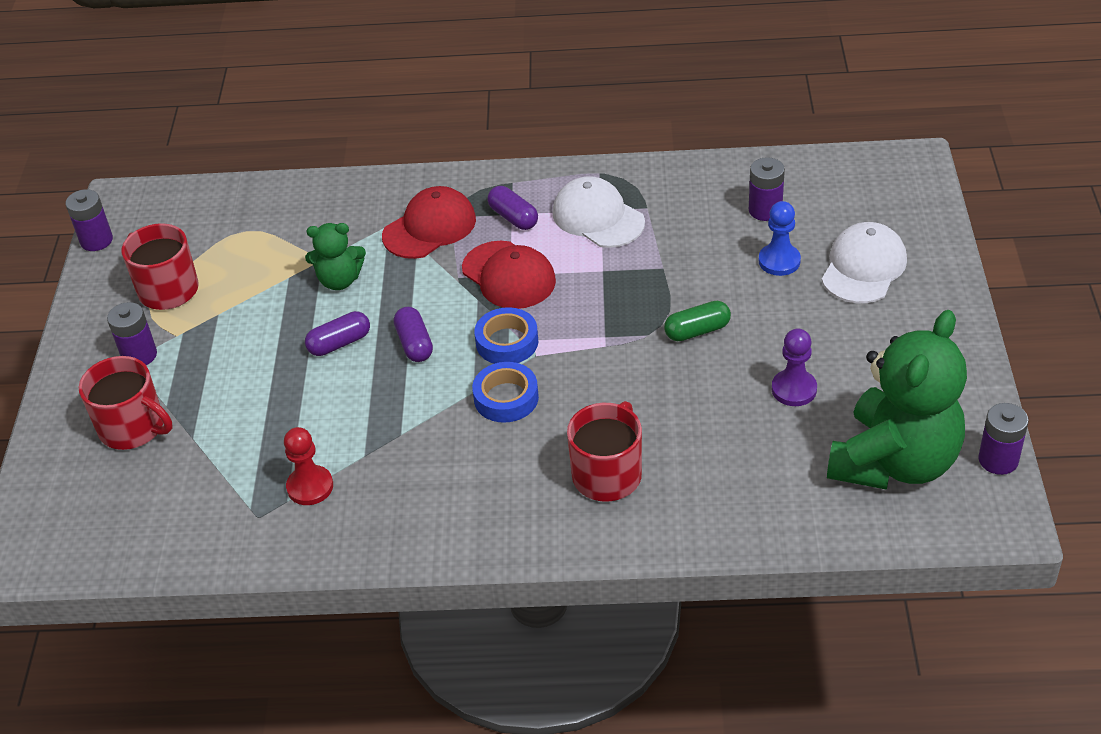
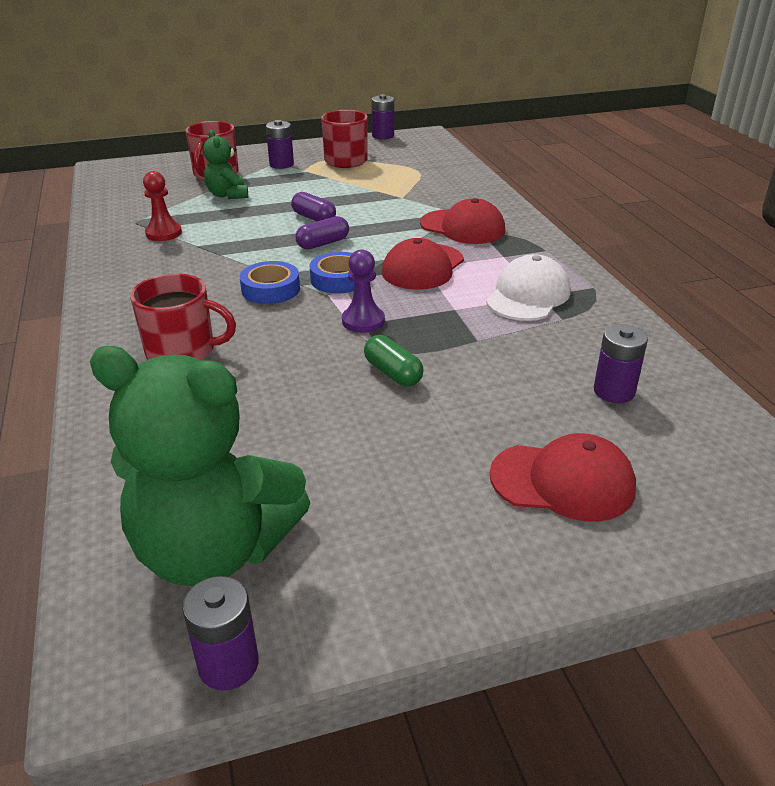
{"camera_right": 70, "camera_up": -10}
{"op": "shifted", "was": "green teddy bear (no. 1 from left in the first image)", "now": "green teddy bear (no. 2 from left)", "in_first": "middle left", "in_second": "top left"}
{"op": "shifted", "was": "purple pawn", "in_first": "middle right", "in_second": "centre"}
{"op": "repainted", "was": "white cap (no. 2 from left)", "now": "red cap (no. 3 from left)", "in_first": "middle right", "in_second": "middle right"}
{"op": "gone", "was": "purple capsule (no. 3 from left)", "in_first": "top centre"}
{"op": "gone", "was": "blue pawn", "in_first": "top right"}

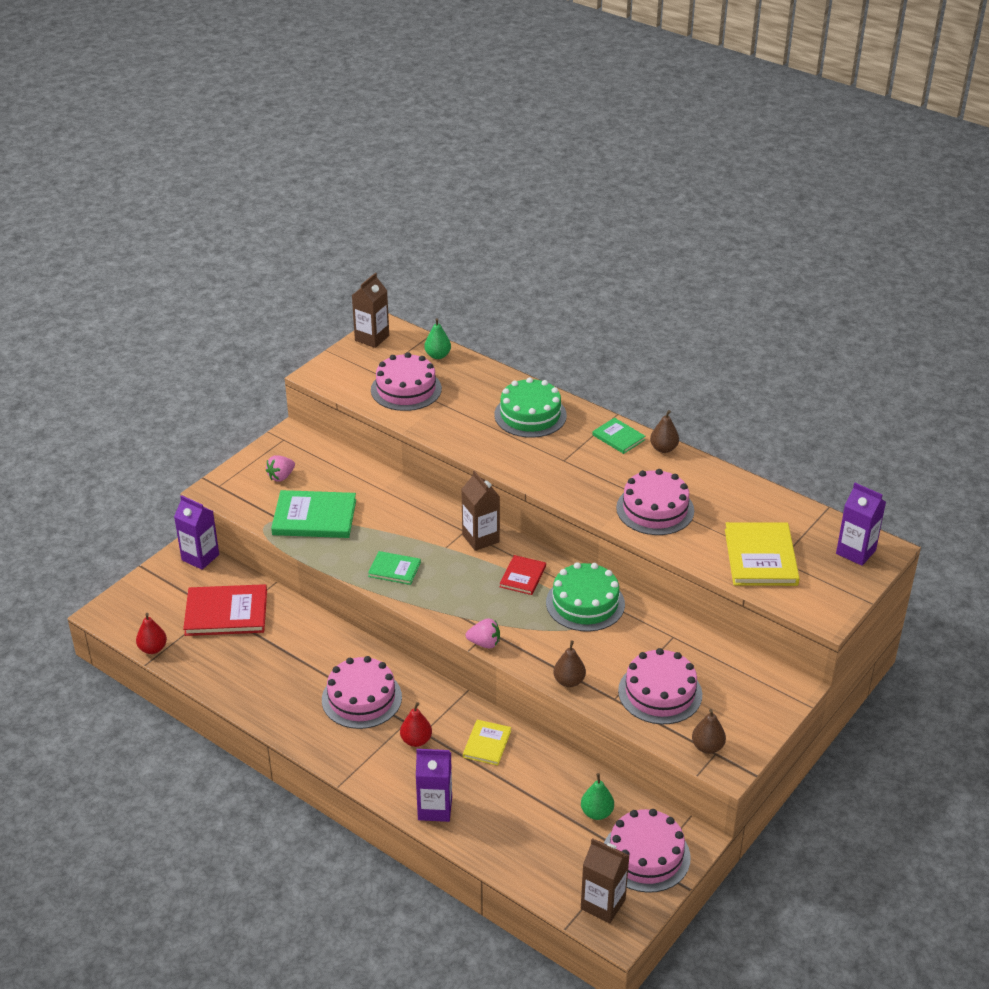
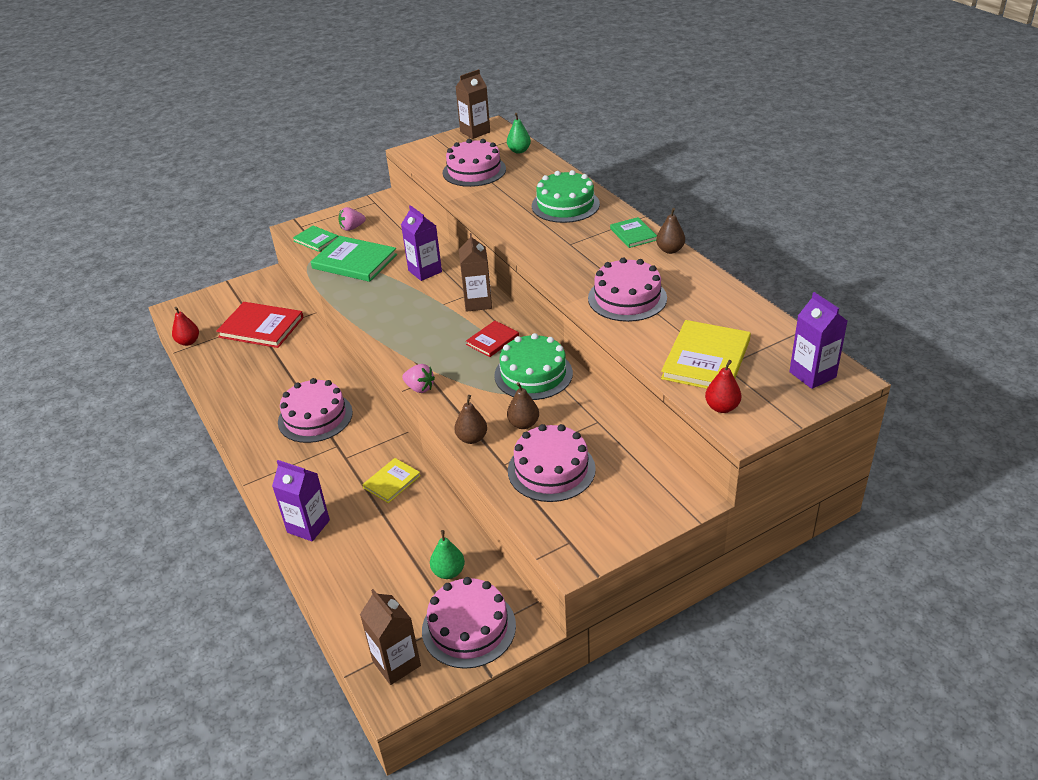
{"camera_right": 25, "camera_up": 0}
{"op": "shifted", "was": "green book (no. 2 from left in the first image)", "now": "green book (no. 1 from left)", "in_first": "centre", "in_second": "top left"}
{"op": "shifted", "was": "purple carton (no. 1 from left in the first image)", "now": "purple carton (no. 2 from left)", "in_first": "middle left", "in_second": "top centre"}
{"op": "shifted", "was": "brown pear (no. 3 from left in the first image)", "now": "brown pear (no. 2 from left)", "in_first": "bottom right", "in_second": "centre"}
{"op": "shifted", "was": "red pear (no. 2 from left)", "in_first": "bottom centre", "in_second": "middle right"}

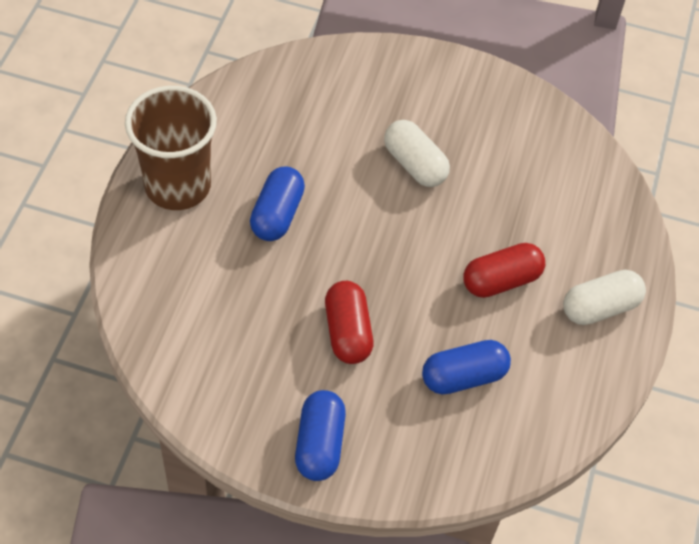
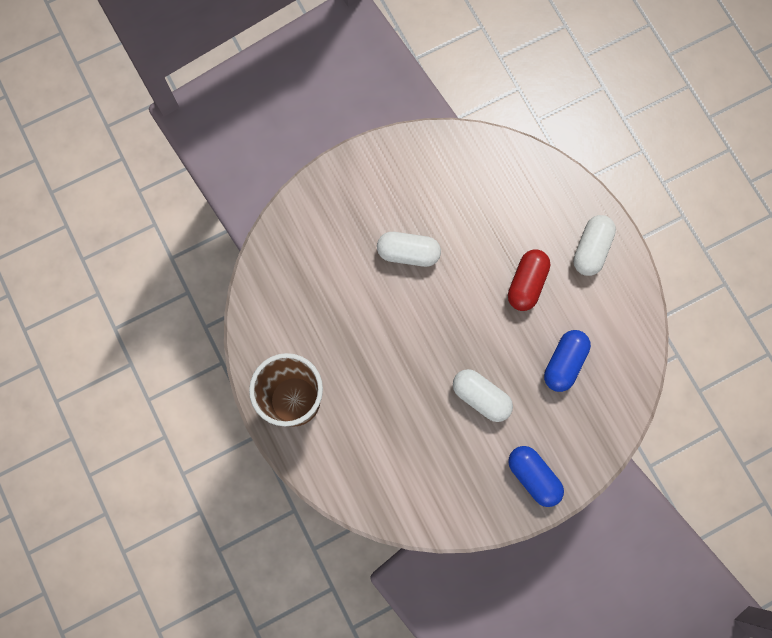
{"camera_right": -40, "camera_up": 20}
{"op": "repainted", "was": "red capsule (no. 1 from left)", "now": "white capsule (no. 2 from left)", "in_first": "centre", "in_second": "centre"}
{"op": "gone", "was": "blue capsule (no. 1 from left)", "in_first": "centre"}

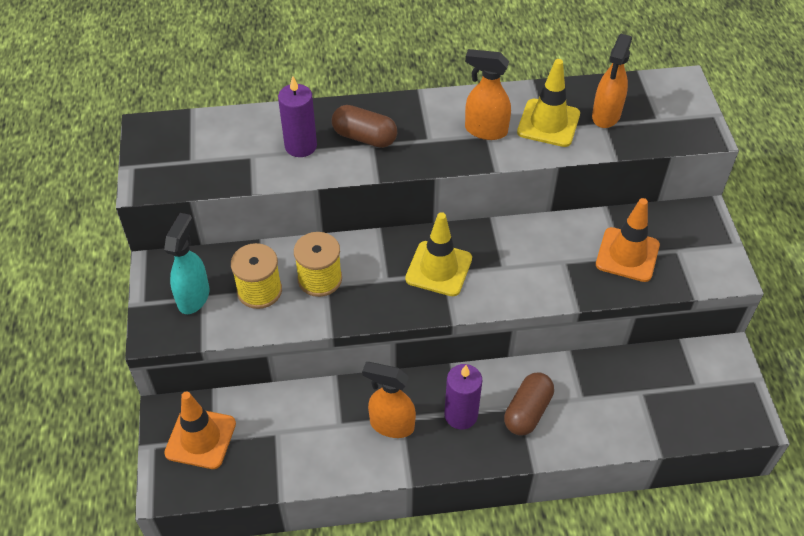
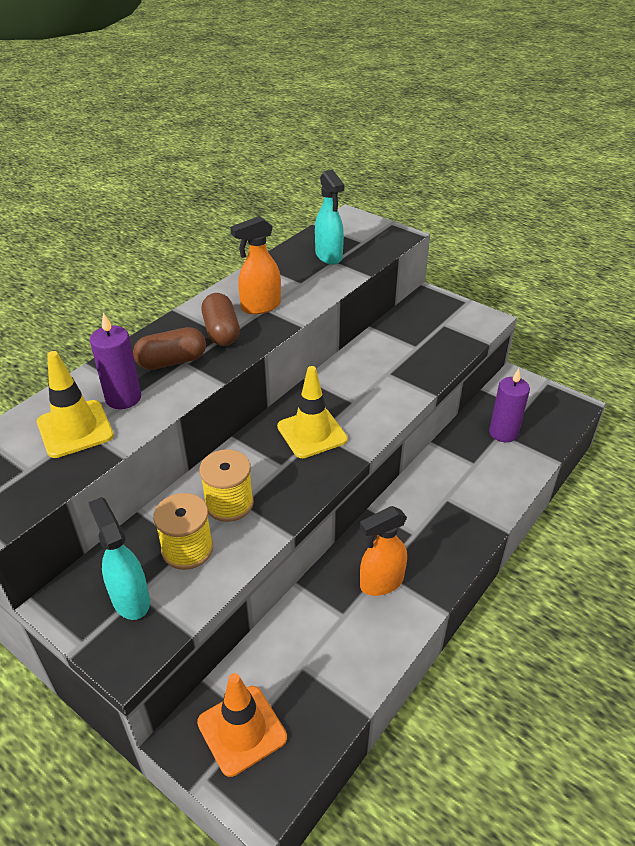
{"camera_right": -45, "camera_up": -10}
{"op": "shifted", "was": "yellow traffic cone (no. 2 from left in the first image)", "now": "yellow traffic cone (no. 1 from left)", "in_first": "top right", "in_second": "middle left"}
{"op": "shifted", "was": "brown capsule (no. 2 from left)", "in_first": "bottom centre", "in_second": "centre"}
{"op": "repainted", "was": "orange spray bottle (no. 3 from left)", "now": "turquoise spray bottle (no. 2 from left)", "in_first": "top right", "in_second": "top centre"}
{"op": "shifted", "was": "purple candle (no. 2 from left)", "in_first": "bottom centre", "in_second": "middle right"}
{"op": "gone", "was": "orange traffic cone (no. 2 from left)", "in_first": "middle right"}

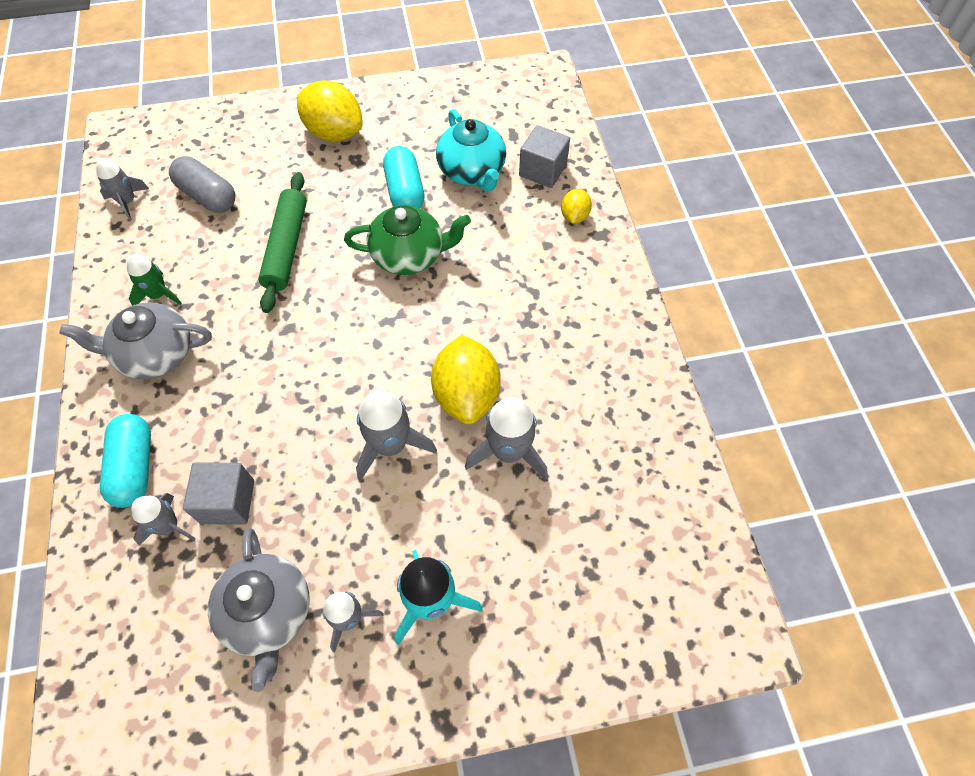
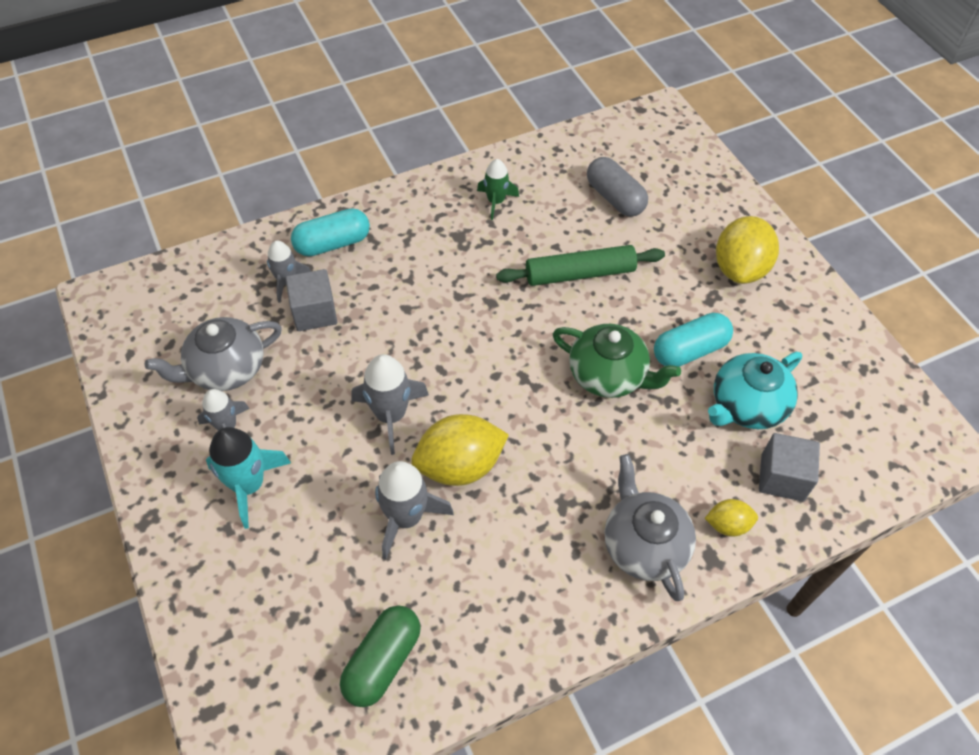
{"camera_right": 75, "camera_up": -5}
{"op": "new", "now": "green capsule", "in_second": "bottom centre"}
{"op": "rotated", "was": "green teapot", "in_first": "top centre", "in_second": "centre", "clockwise": -45}
{"op": "rotated", "was": "grey capsule", "in_first": "top left", "in_second": "top centre", "clockwise": -60}
{"op": "shifted", "was": "grey teapot (no. 1 from left in the first image)", "now": "grey teapot (no. 2 from left)", "in_first": "middle left", "in_second": "bottom centre"}
{"op": "gone", "was": "grey rocket (no. 1 from left)", "in_first": "top left"}

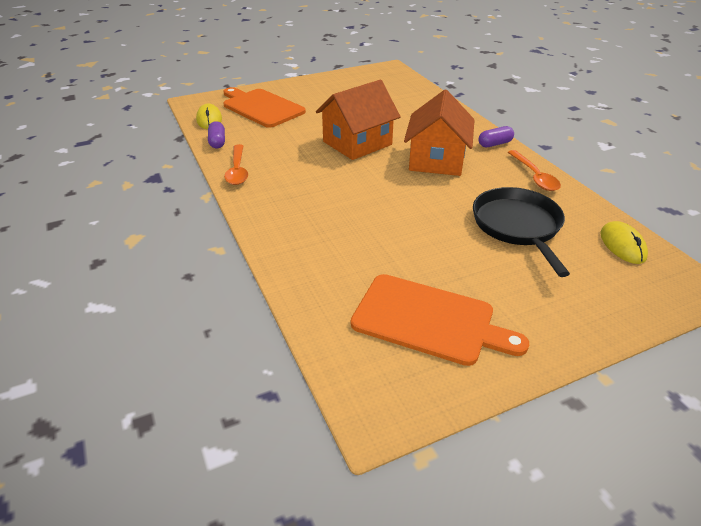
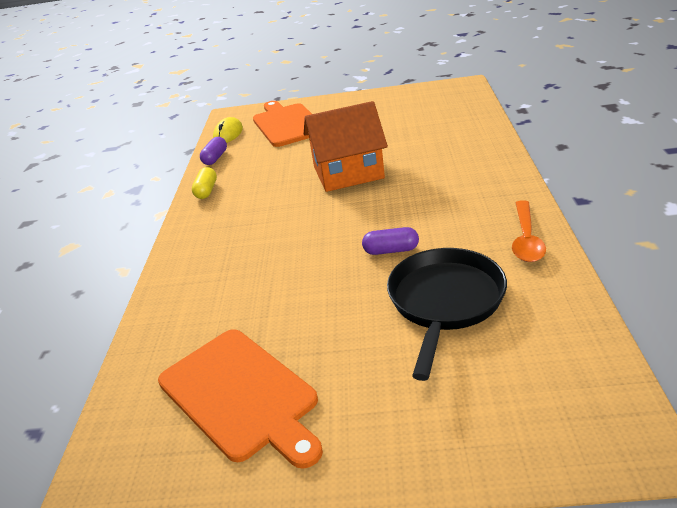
{"camera_right": 30, "camera_up": -5}
{"op": "swapped", "was": "orange spoon (no. 1 from left)", "now": "yellow capsule", "in_first": "top centre", "in_second": "middle left"}
{"op": "shifted", "was": "purple capsule (no. 2 from left)", "in_first": "top right", "in_second": "centre"}
{"op": "gone", "was": "orange house (no. 2 from left)", "in_first": "top centre"}
{"op": "gone", "was": "yellow mouse (no. 2 from left)", "in_first": "middle right"}

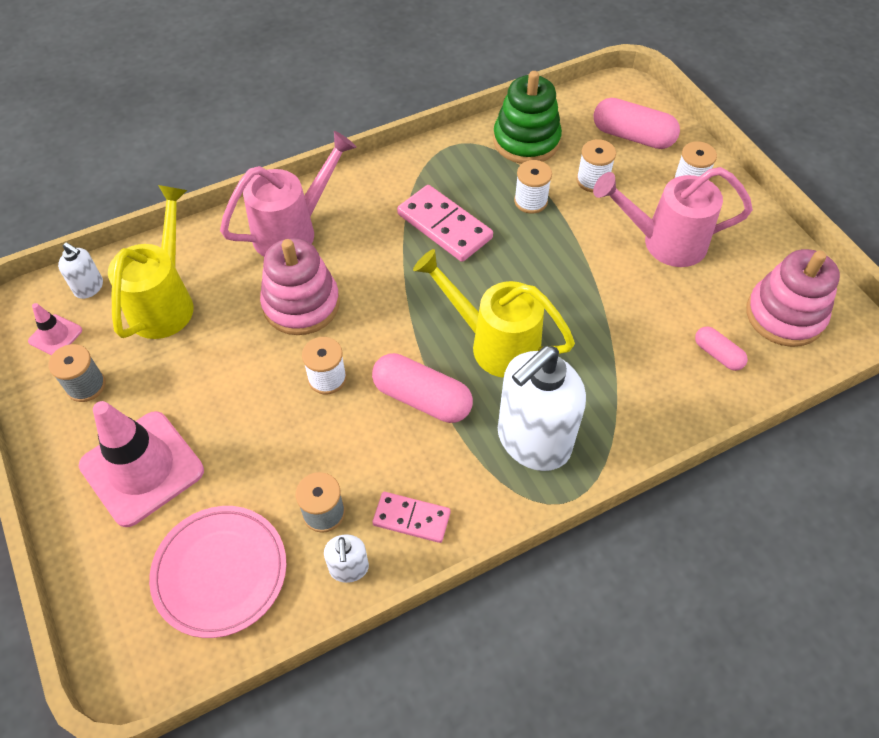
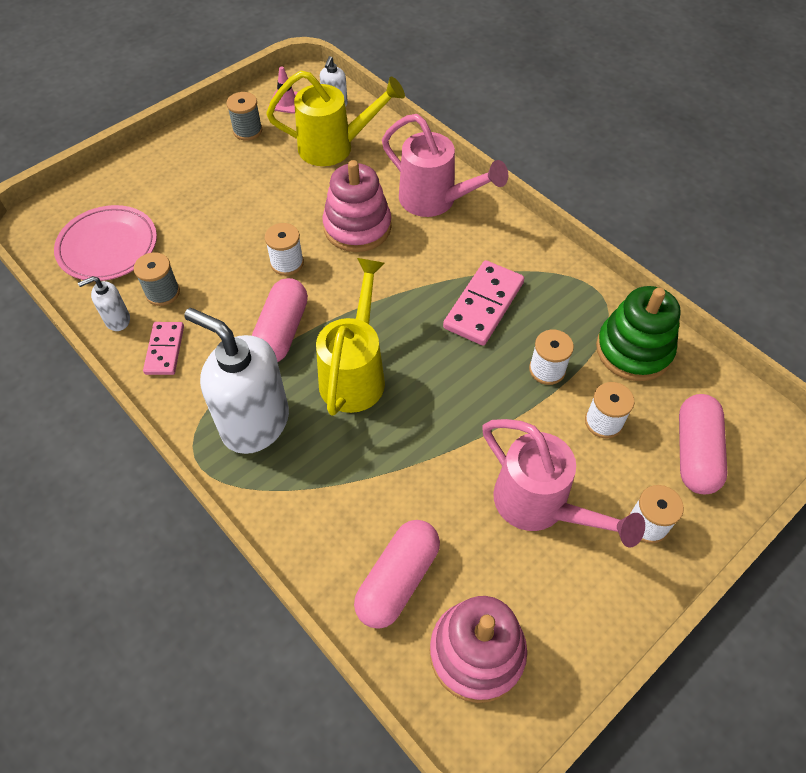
{"camera_right": 75, "camera_up": 0}
{"op": "scaled", "was": "pink capsule (no. 3 from left in the first image)", "in_first": "middle right", "in_second": "bottom centre", "ratio": 1.8}
{"op": "rotated", "was": "pink watering can (no. 2 from left)", "in_first": "top right", "in_second": "middle right", "clockwise": 150}
{"op": "gone", "was": "pink traffic cone (no. 2 from left)", "in_first": "middle left"}

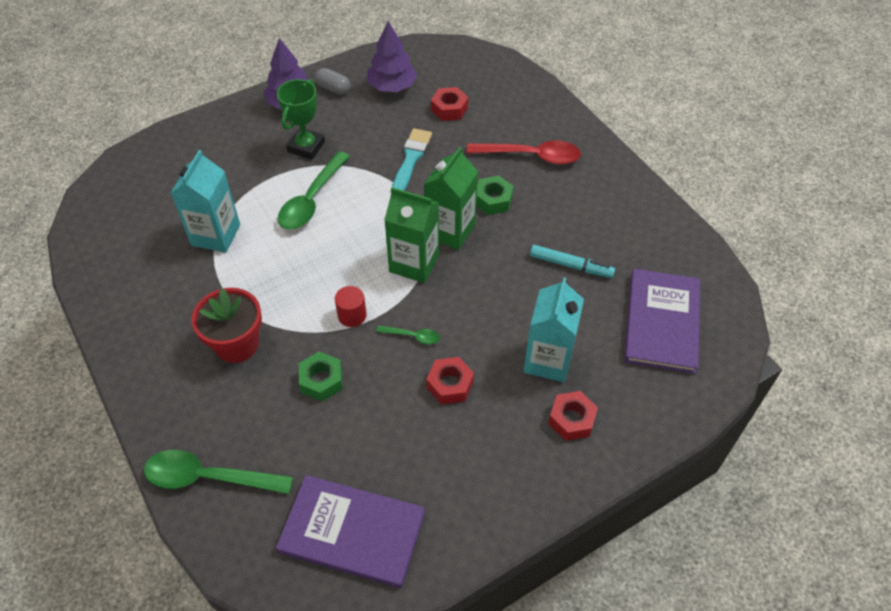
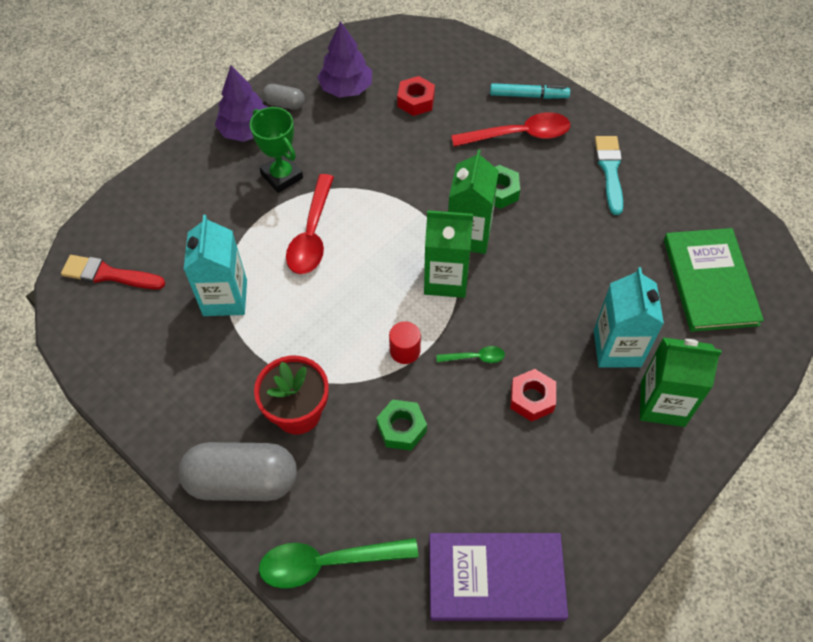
{"camera_right": -15, "camera_up": 5}
{"op": "new", "now": "red brush", "in_second": "middle left"}
{"op": "new", "now": "grey capsule (no. 1 from left)", "in_second": "bottom left"}
{"op": "rotated", "was": "green trophy", "in_first": "top centre", "in_second": "top centre", "clockwise": -45}
{"op": "repainted", "was": "green spoon (no. 2 from left)", "now": "red spoon (no. 1 from left)", "in_first": "top centre", "in_second": "centre"}
{"op": "shifted", "was": "turquoise marker", "in_first": "centre", "in_second": "top centre"}
{"op": "shifted", "was": "turquoise brush", "in_first": "top centre", "in_second": "top right"}
{"op": "swapped", "was": "red nut (no. 3 from left)", "now": "green carton (no. 3 from left)", "in_first": "bottom centre", "in_second": "middle right"}
{"op": "repainted", "was": "purple book (no. 2 from left)", "now": "green book", "in_first": "middle right", "in_second": "middle right"}

